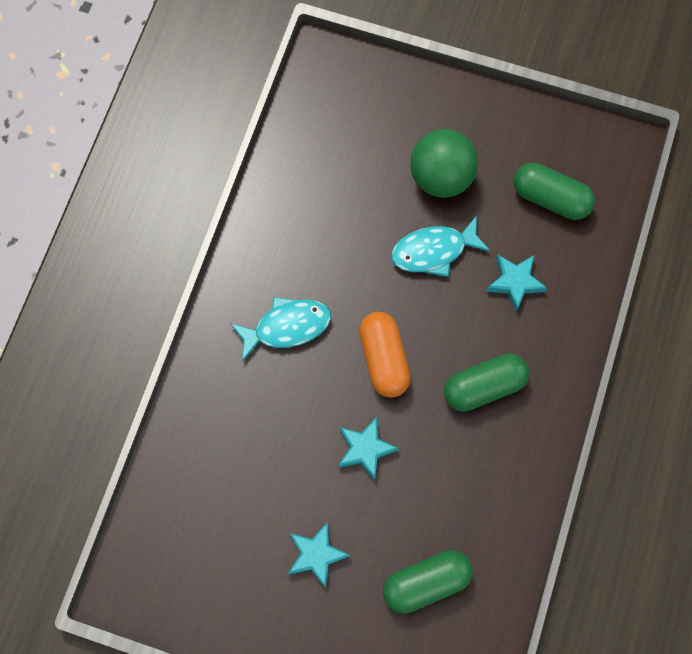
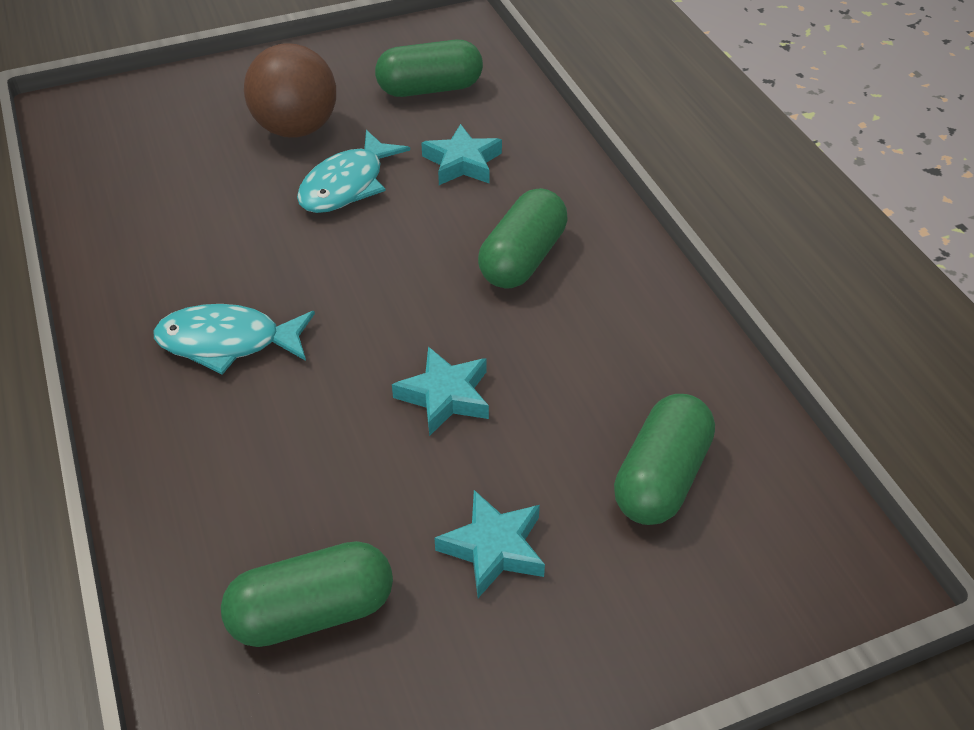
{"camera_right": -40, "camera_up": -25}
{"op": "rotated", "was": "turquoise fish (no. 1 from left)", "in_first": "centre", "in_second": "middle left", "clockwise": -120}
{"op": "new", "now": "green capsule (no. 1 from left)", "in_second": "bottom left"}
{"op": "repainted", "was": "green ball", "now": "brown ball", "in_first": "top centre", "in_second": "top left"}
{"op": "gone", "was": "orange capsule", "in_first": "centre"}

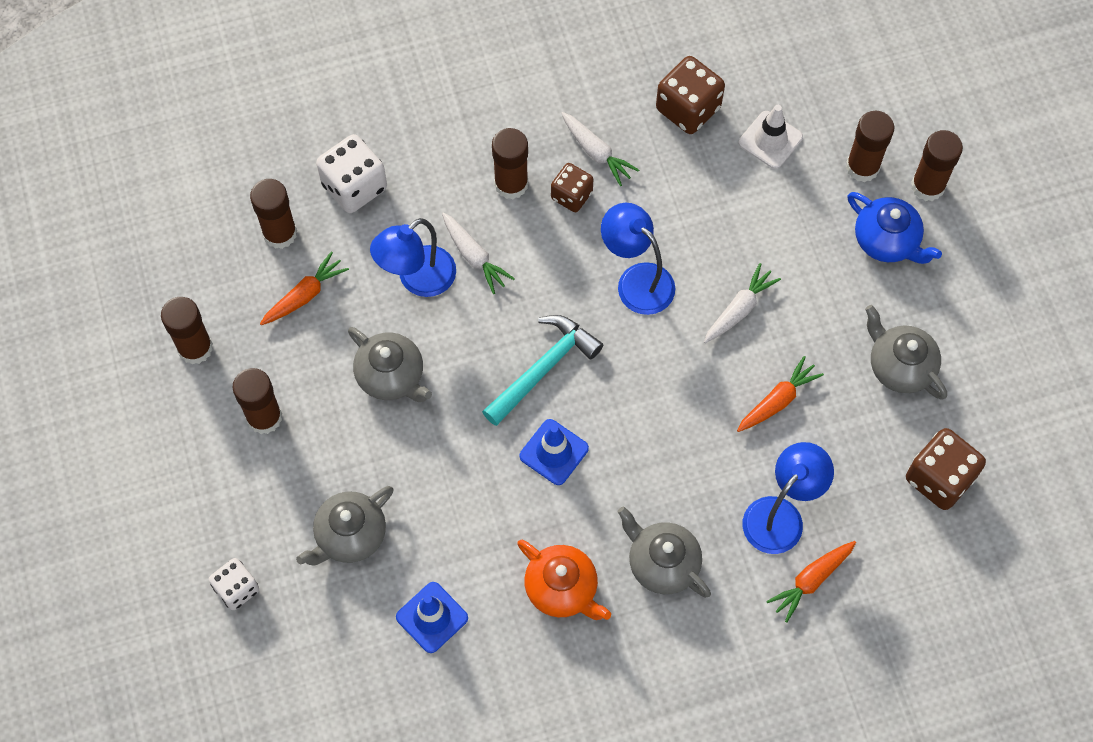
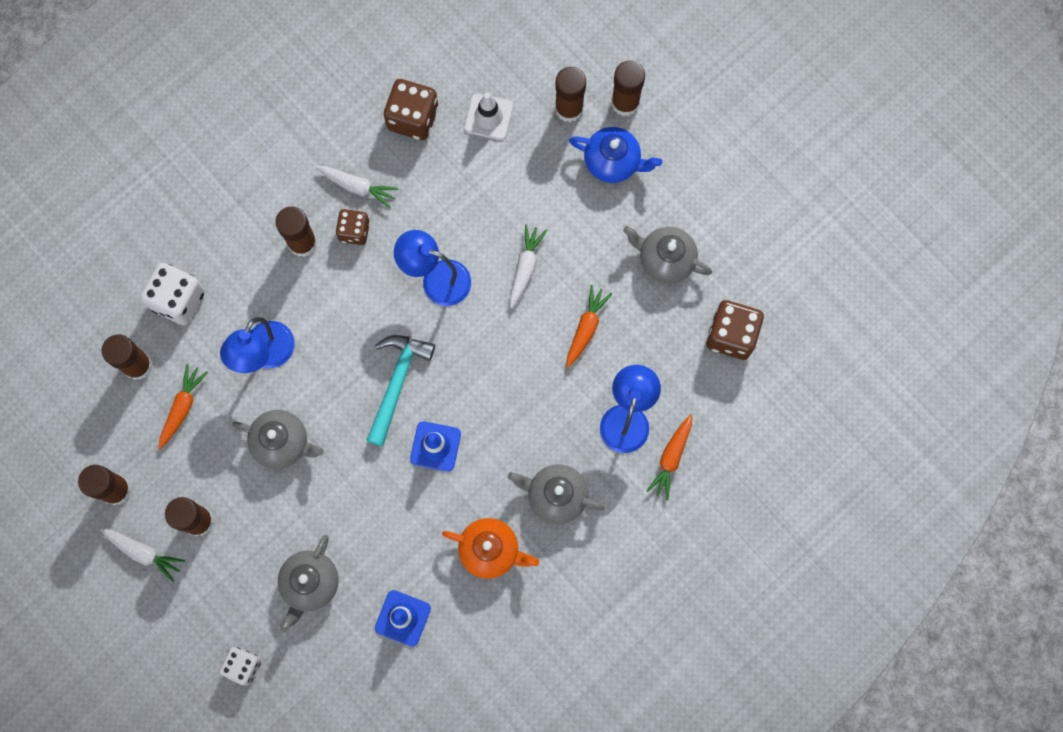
{"camera_right": -25, "camera_up": 10}
{"op": "shifted", "was": "white carrot (no. 1 from left)", "in_first": "centre", "in_second": "bottom left"}

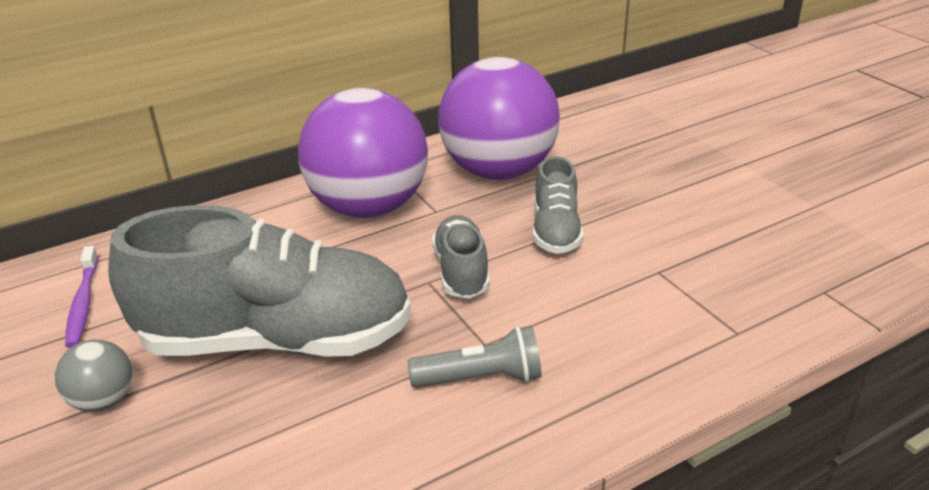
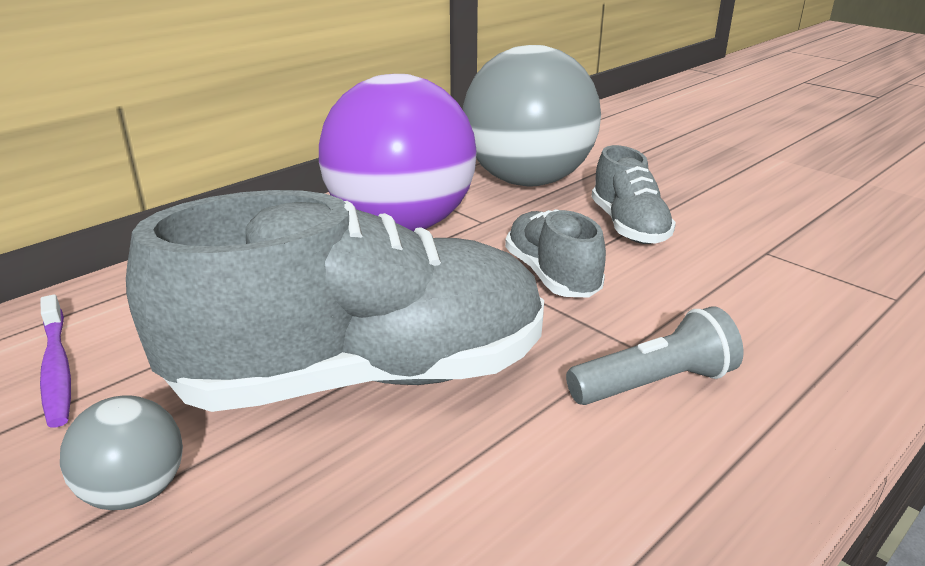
{"camera_right": -15, "camera_up": -5}
{"op": "repainted", "was": "purple ball (no. 2 from left)", "now": "grey ball (no. 2 from left)", "in_first": "top centre", "in_second": "top centre"}

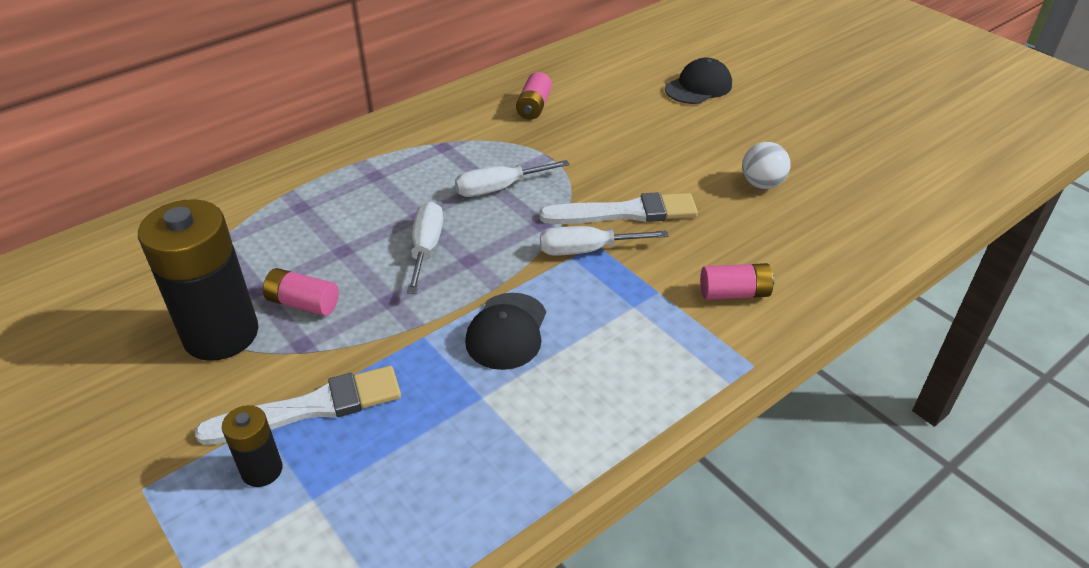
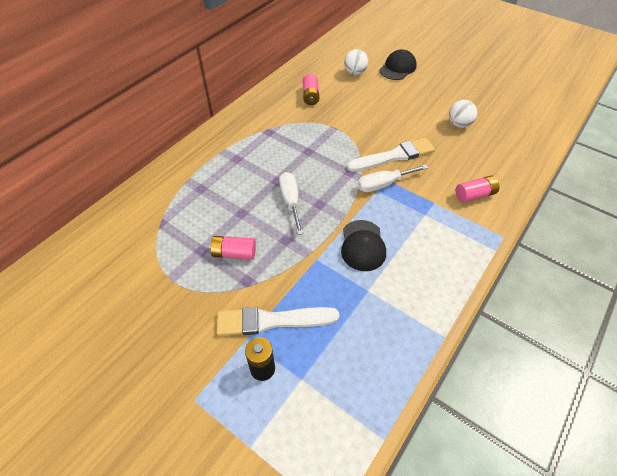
{"camera_right": -15, "camera_up": 10}
{"op": "rotated", "was": "white brush (no. 1 from left)", "in_first": "bottom left", "in_second": "bottom centre", "clockwise": -150}
{"op": "new", "now": "white ball (no. 1 from left)", "in_second": "top centre"}
{"op": "gone", "was": "black battery (no. 1 from left)", "in_first": "middle left"}
{"op": "gone", "was": "white screwdriver (no. 2 from left)", "in_first": "top centre"}

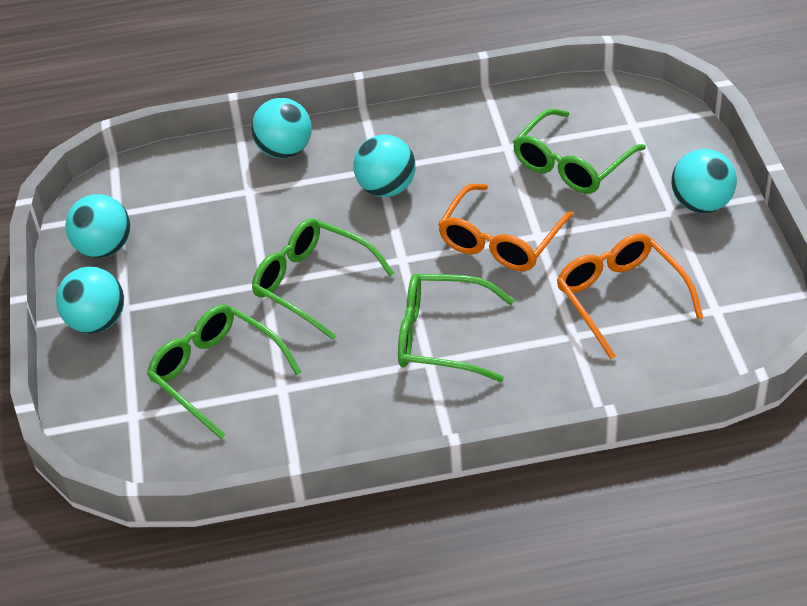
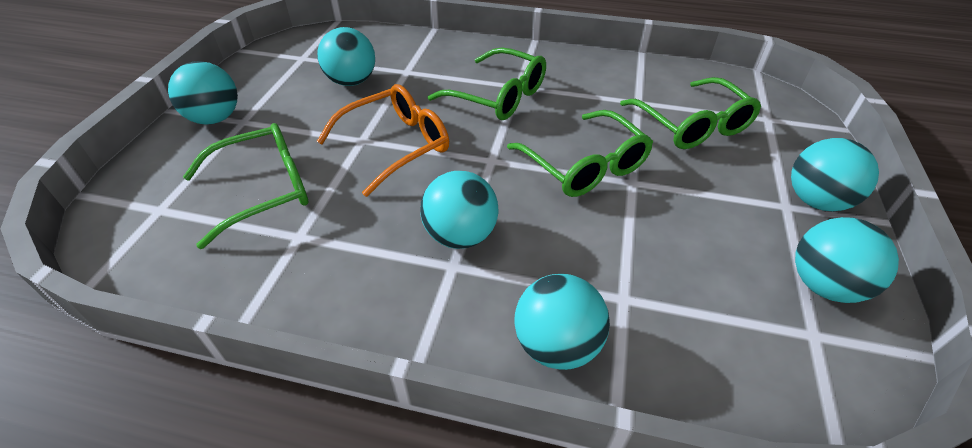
{"camera_right": -160, "camera_up": 0}
{"op": "swapped", "was": "orange glasses (no. 2 from left)", "now": "turquoise ball (no. 2 from left)", "in_first": "middle right", "in_second": "top centre"}

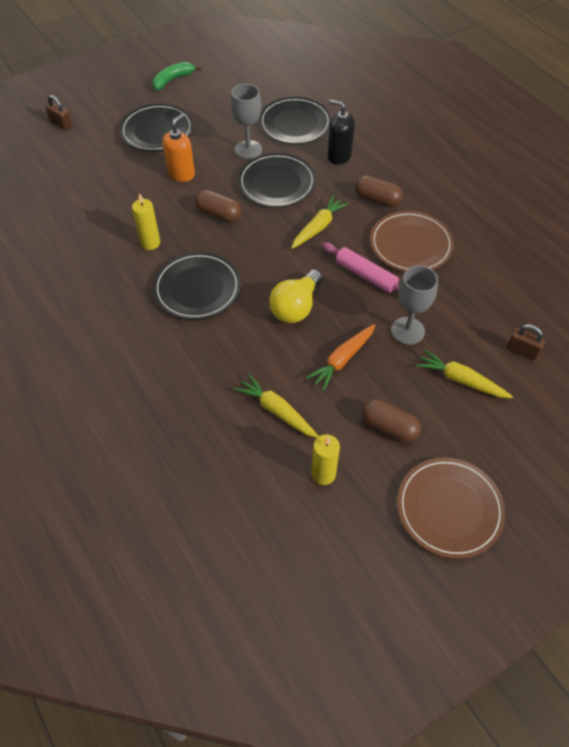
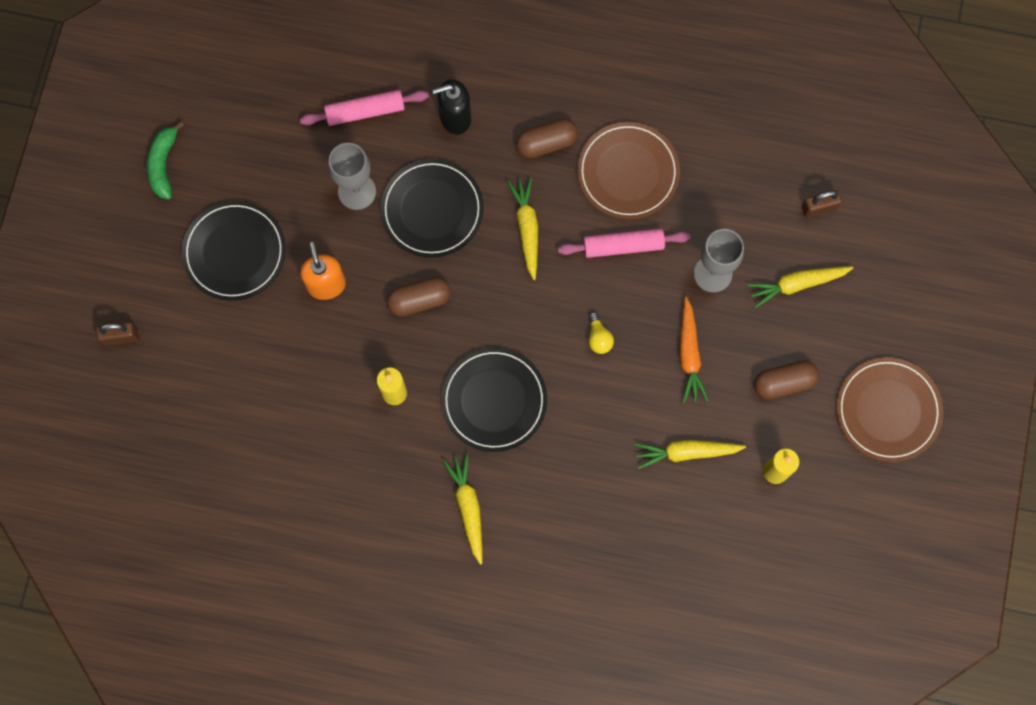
{"camera_right": -45, "camera_up": 20}
{"op": "swapped", "was": "black plate (no. 4 from left)", "now": "pink rolling pin (no. 1 from left)", "in_first": "top centre", "in_second": "top centre"}
{"op": "new", "now": "yellow carrot (no. 1 from left)", "in_second": "bottom centre"}
{"op": "scaled", "was": "yellow light bulb", "in_first": "centre", "in_second": "centre", "ratio": 0.51}

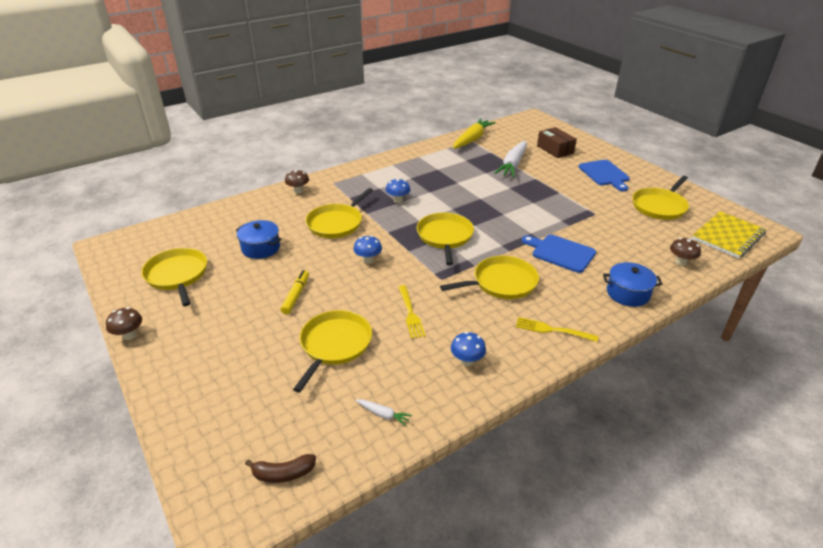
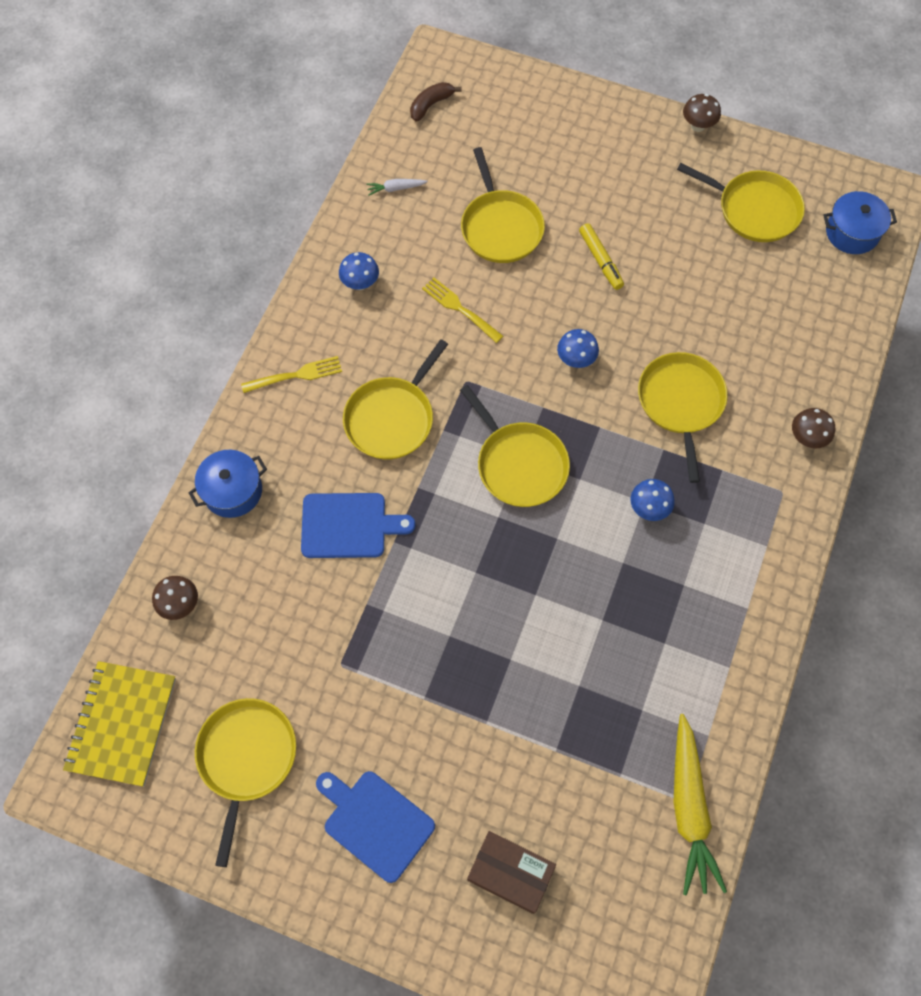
{"camera_right": 145, "camera_up": 30}
{"op": "shifted", "was": "blue pot (no. 1 from left in the first image)", "now": "blue pot (no. 2 from left)", "in_first": "middle left", "in_second": "top right"}
{"op": "gone", "was": "white carrot (no. 2 from left)", "in_first": "top centre"}

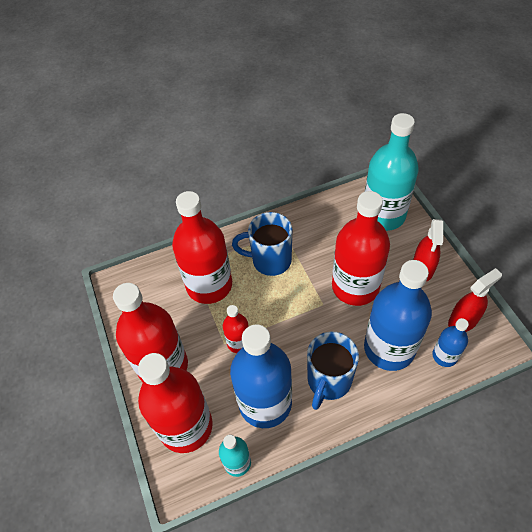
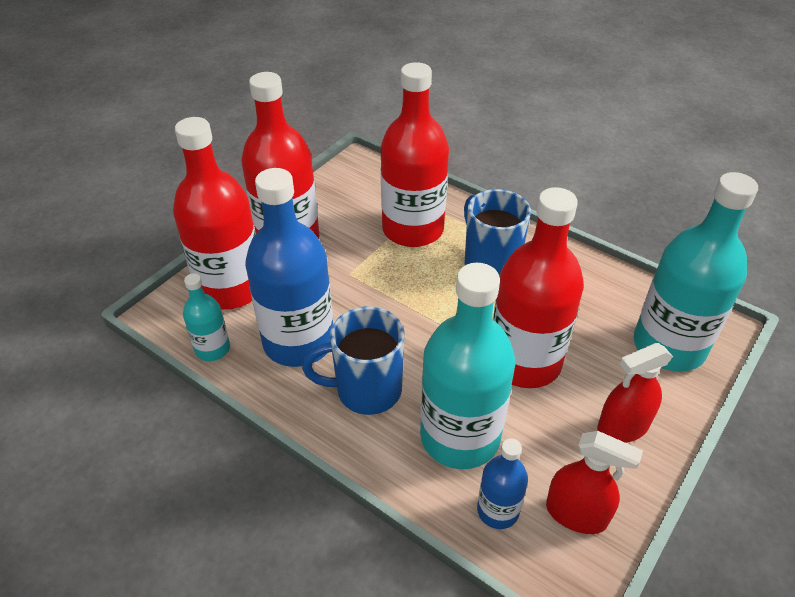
{"camera_right": 55, "camera_up": -10}
{"op": "repainted", "was": "blue bottle (no. 2 from left)", "now": "turquoise bottle (no. 2 from left)", "in_first": "middle right", "in_second": "centre"}
{"op": "gone", "was": "red bottle (no. 4 from left)", "in_first": "centre"}

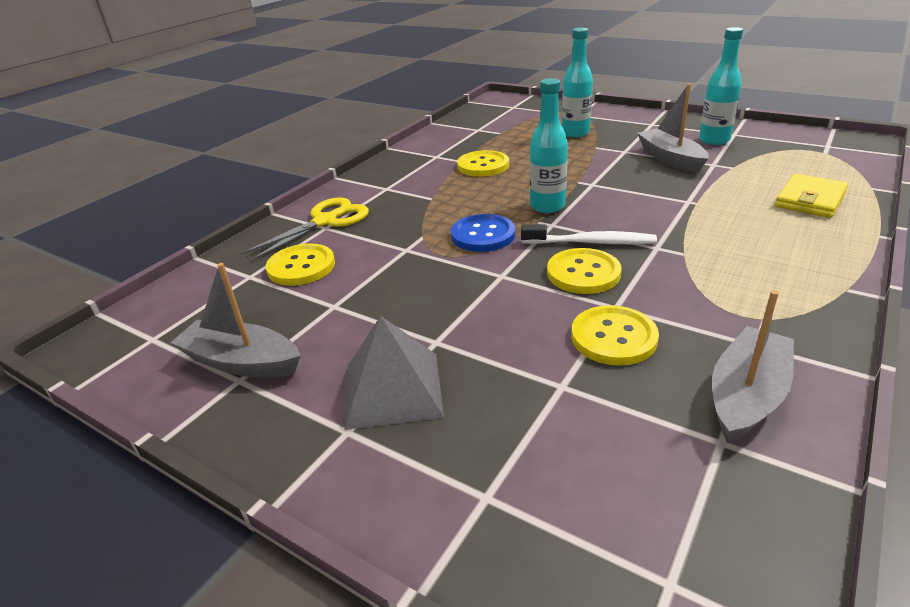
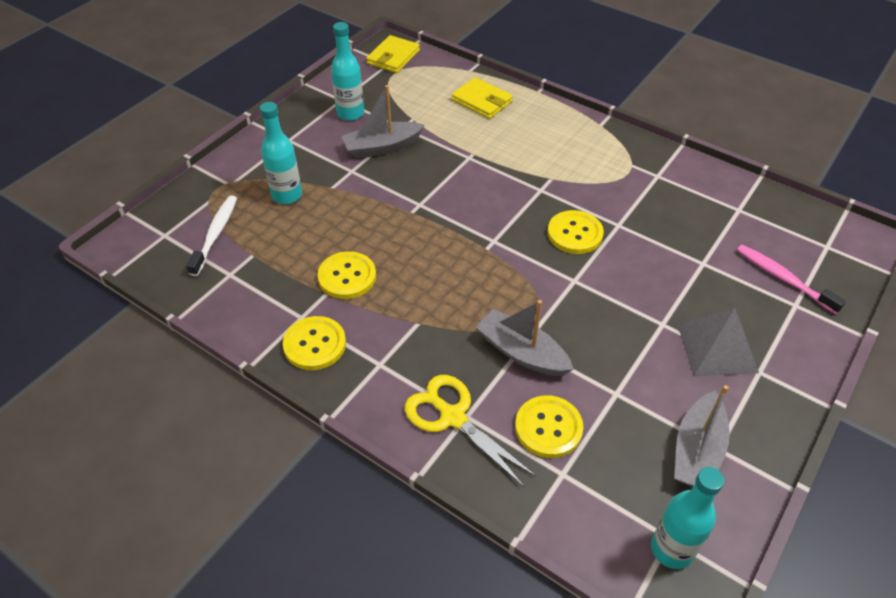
{"camera_right": -90, "camera_up": 15}
{"op": "shifted", "was": "white toothbrush", "in_first": "centre", "in_second": "middle left"}
{"op": "shifted", "was": "yellow button (no. 4 from left in the first image)", "now": "yellow button (no. 1 from left)", "in_first": "middle right", "in_second": "centre"}
{"op": "new", "now": "yellow wallet (no. 1 from left)", "in_second": "top centre"}
{"op": "shifted", "was": "grey boat (no. 3 from left in the first image)", "now": "grey boat (no. 2 from left)", "in_first": "middle right", "in_second": "centre"}
{"op": "shifted", "was": "turquoise bottle (no. 1 from left in the first image)", "now": "turquoise bottle (no. 3 from left)", "in_first": "top centre", "in_second": "bottom right"}
{"op": "new", "now": "pink toothbrush", "in_second": "middle right"}
{"op": "gone", "was": "blue button", "in_first": "centre"}

